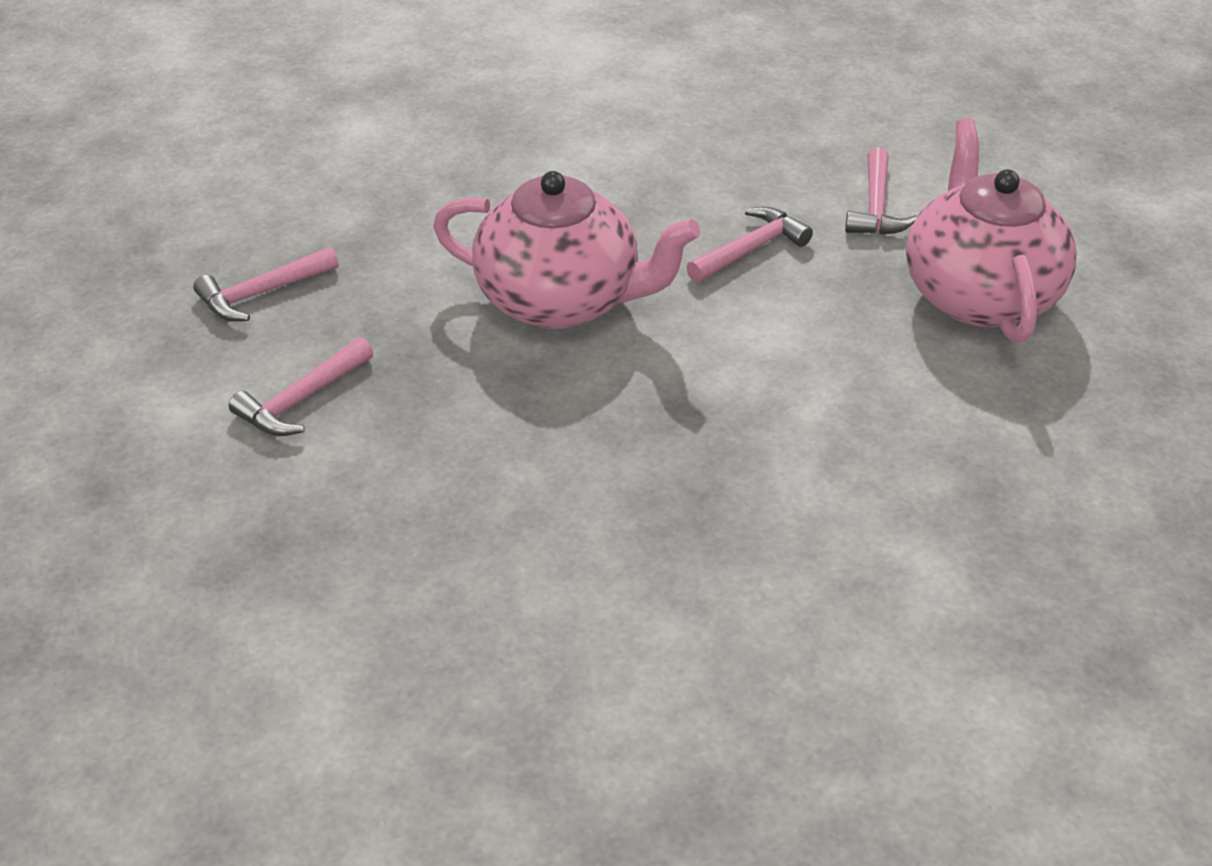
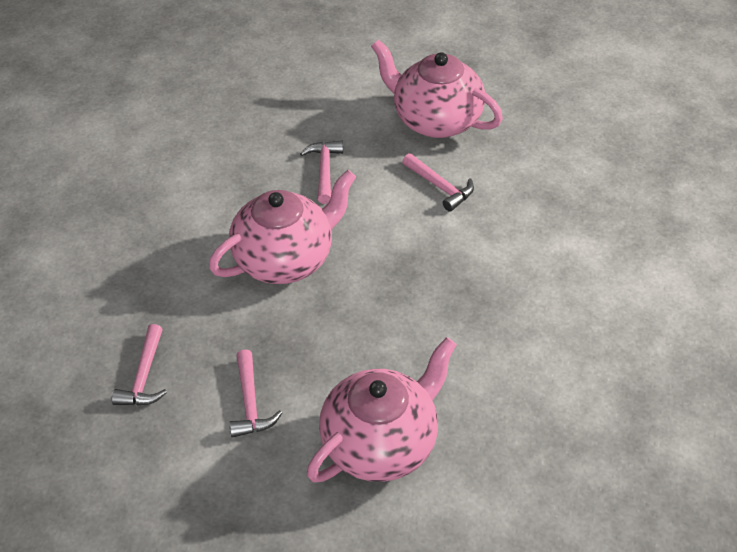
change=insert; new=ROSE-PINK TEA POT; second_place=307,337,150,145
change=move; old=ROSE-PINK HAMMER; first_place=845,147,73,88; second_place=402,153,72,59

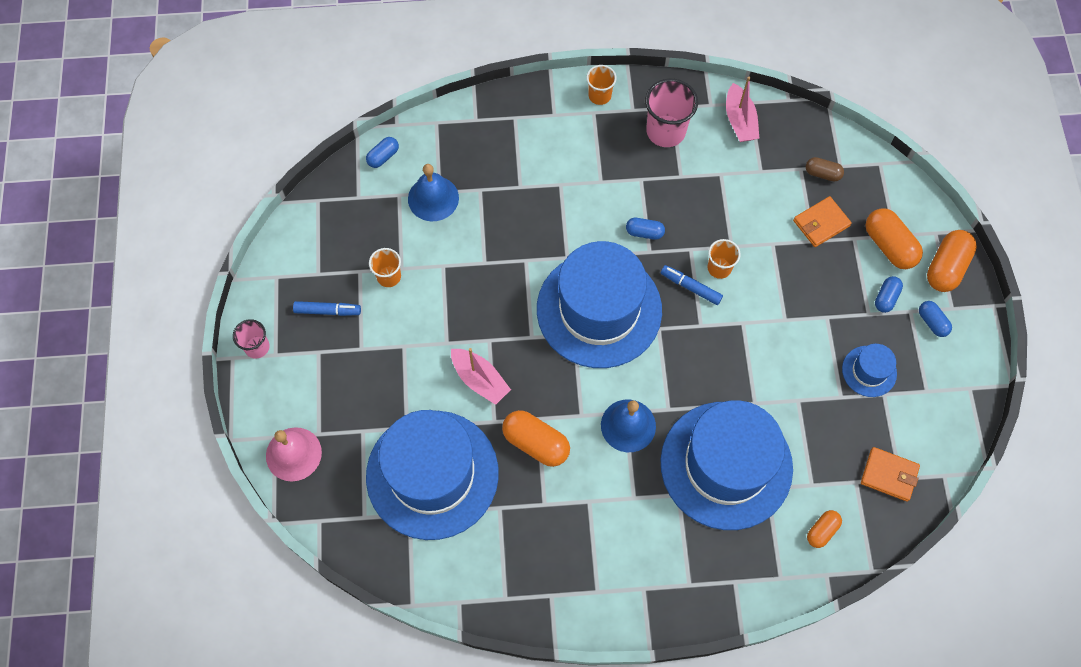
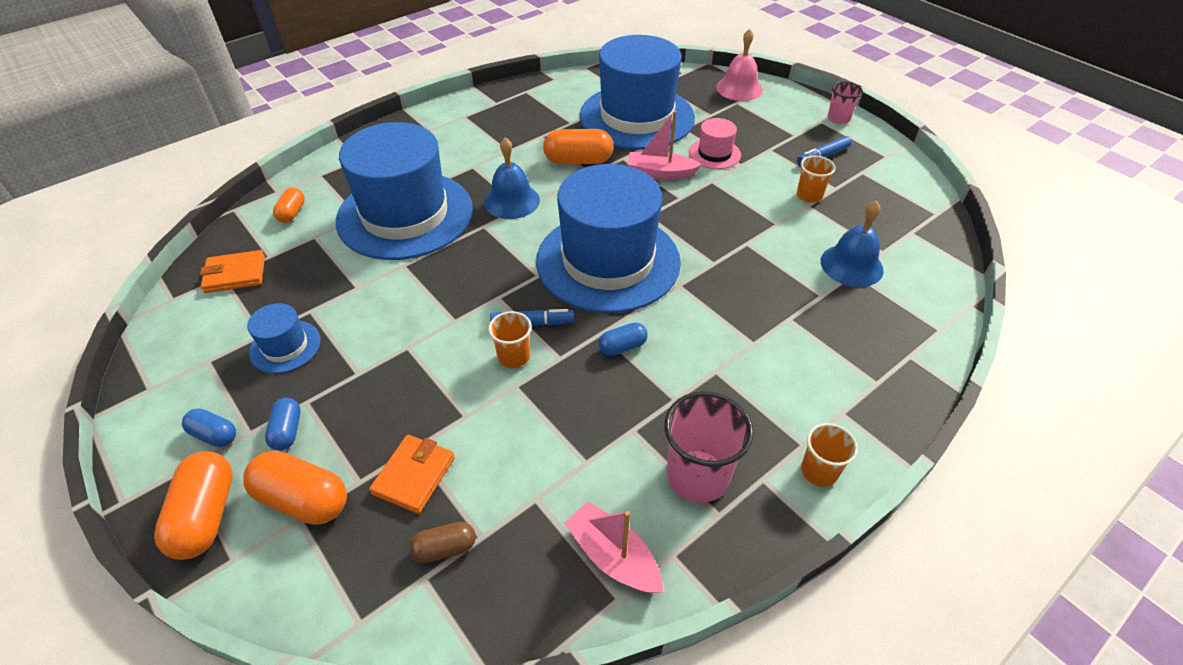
change=delete; old=COBALT PILL; first_place=366,137,33,31
change=insert; new=ROSE-PINK TOP HAT; second_place=689,118,52,51

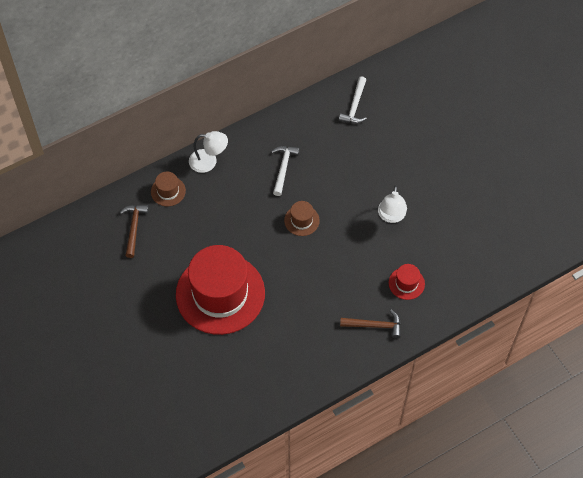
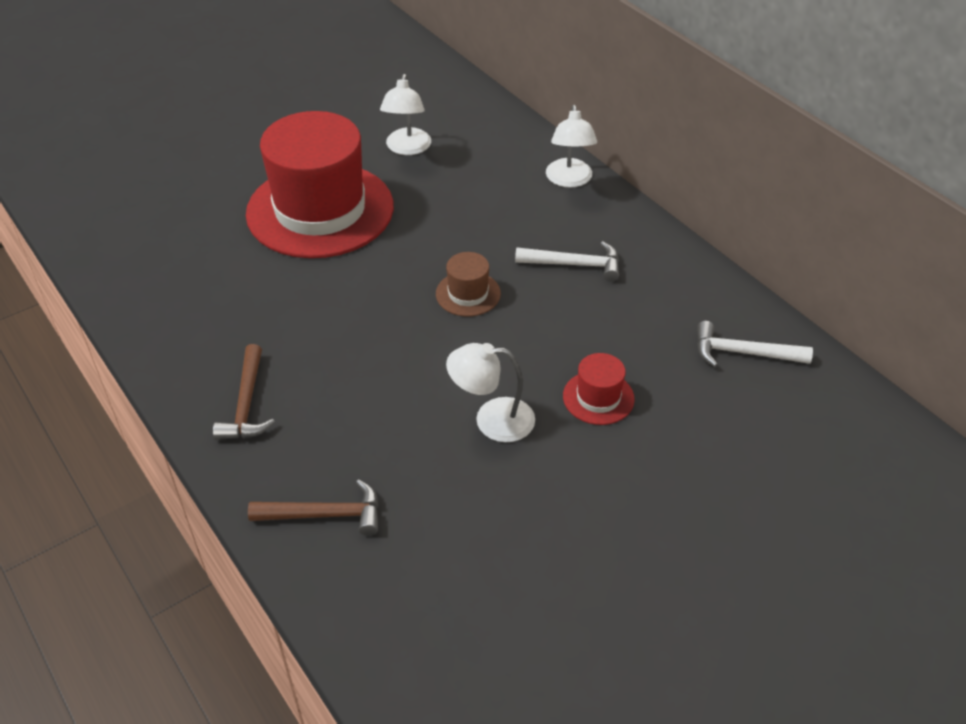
change=delete; old=BROWN TOP HAT; first_place=151,172,35,34
change=insert; new=PURE WHITE READING LAMP; second_place=380,74,51,81
change=move; old=BROWN HAMMER; first_place=120,205,29,53; second_place=248,479,131,57
change=move; old=SCARLET TOP HAT; first_place=389,264,36,36; second_place=563,353,72,72

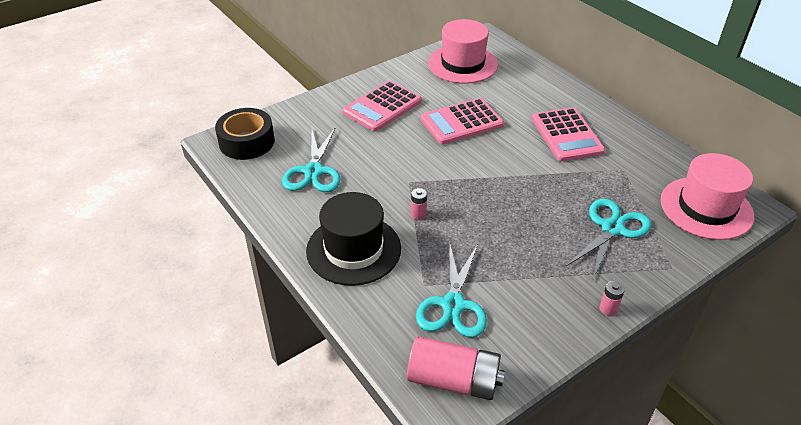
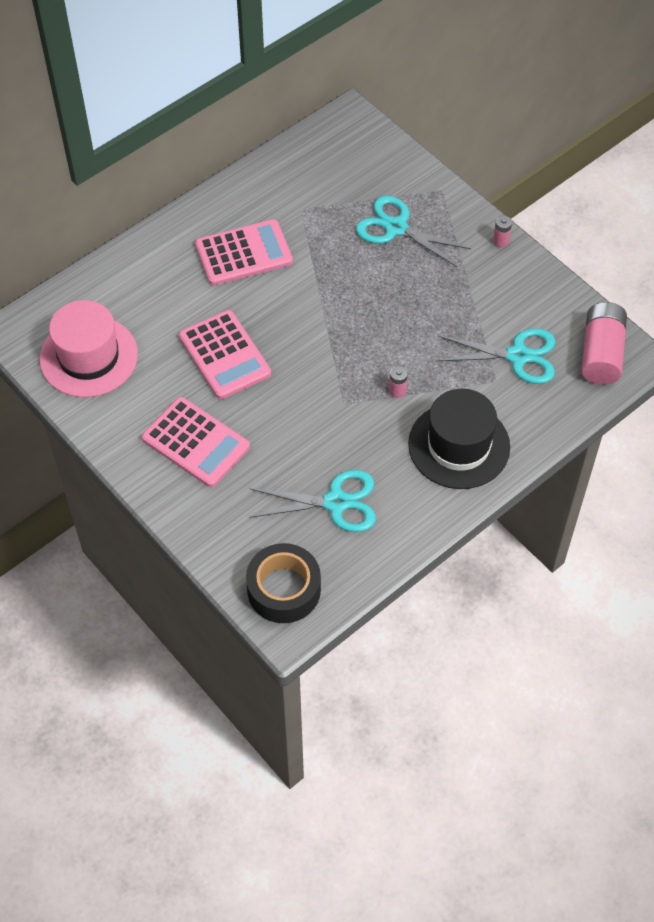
change=delete; old=ROSE-PINK TOP HAT; first_place=660,153,94,87

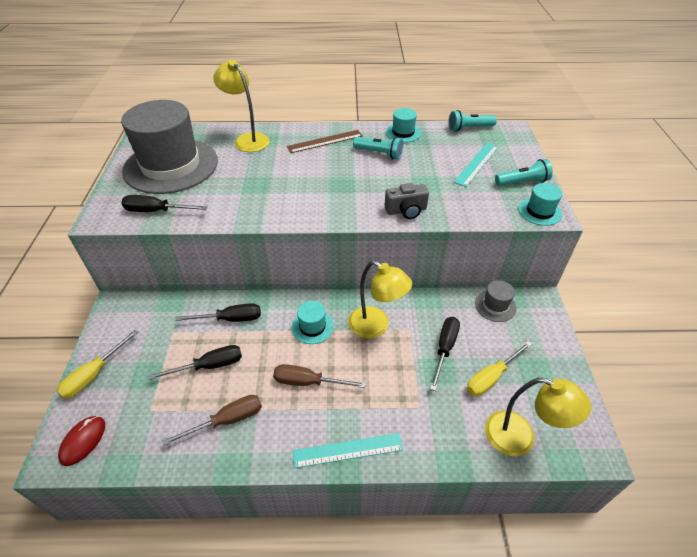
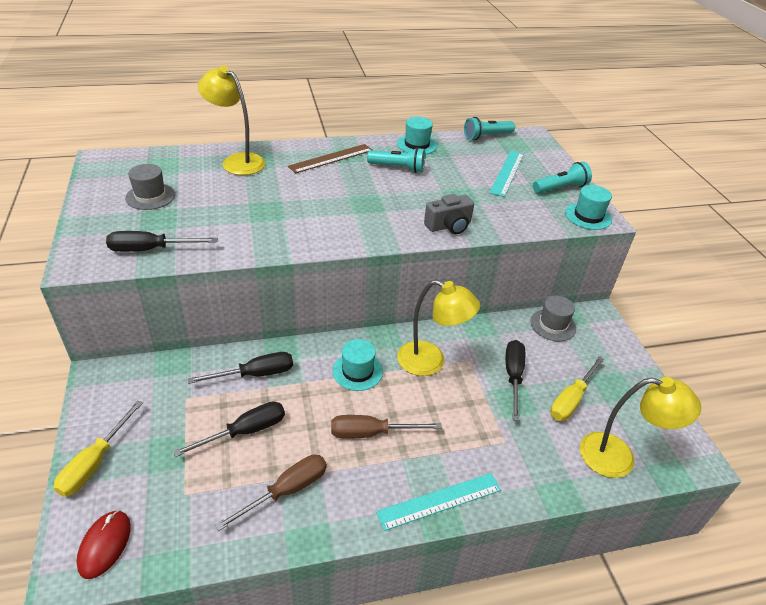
change=resize; old=ASH-GREY TOP HAT; first_place=121,100,97,94; second_place=125,164,50,46; factor=0.41

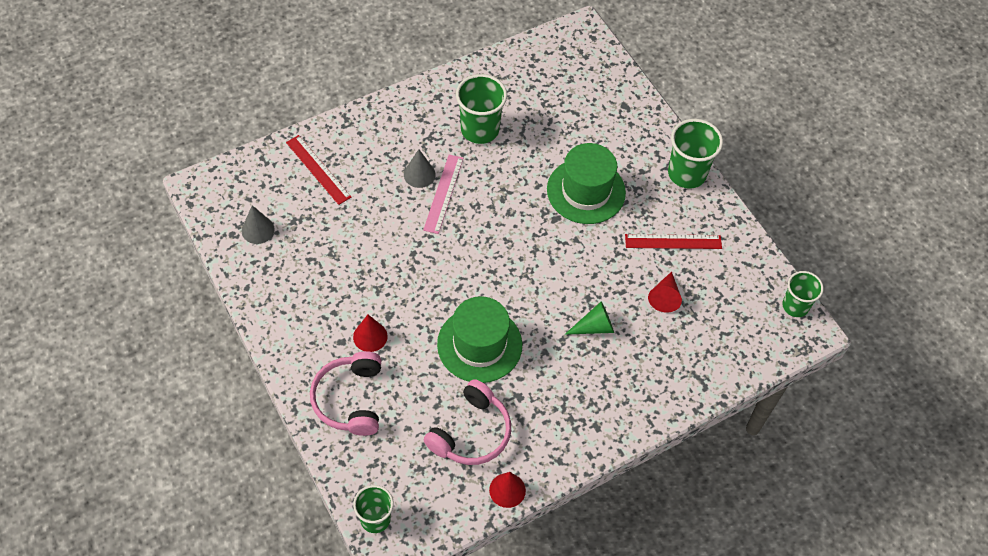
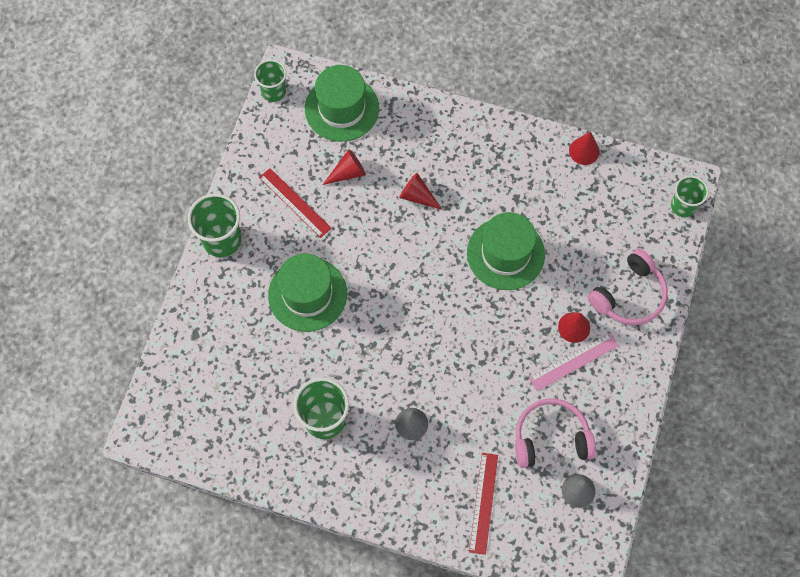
change=insert; new=GREEN TOP HAT; second_place=305,65,74,77
change=move; old=ROSE-PINK MEASURING STICK; first_place=423,154,40,80; second_place=529,333,90,58
change=move; old=ROSE-PINK OVER-EAR HEADPHONES; first_place=424,379,87,86; second_place=515,399,81,69
change=recolor; old=GREEN SOLID CONE; new=SCARLET SOLID CONE; first_place=565,301,49,34; second_place=399,173,43,37

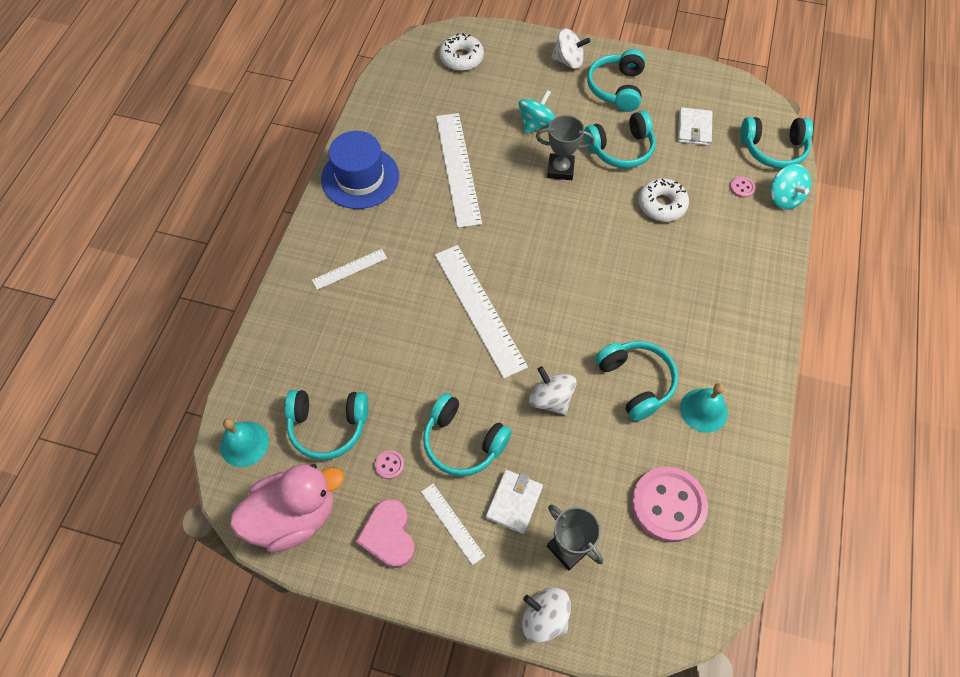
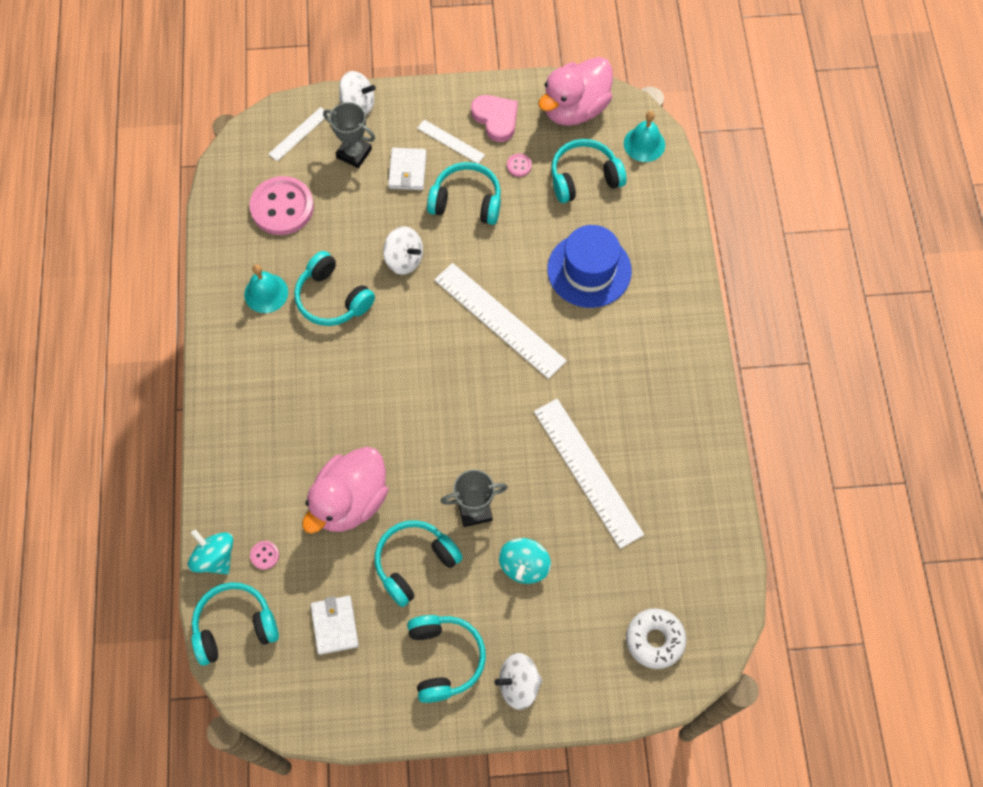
change=move; old=PURE WHITE MEASURING STICK; first_place=312,249,75,41; second_place=269,107,60,54
change=move; old=COBALT TOP HAT; first_place=321,131,78,78; second_place=547,225,85,83
change=replace; old=PURE WHITE DONUT; new=ROSE-PINK TOY DUCK; first_place=638,178,51,44; second_place=302,447,86,87

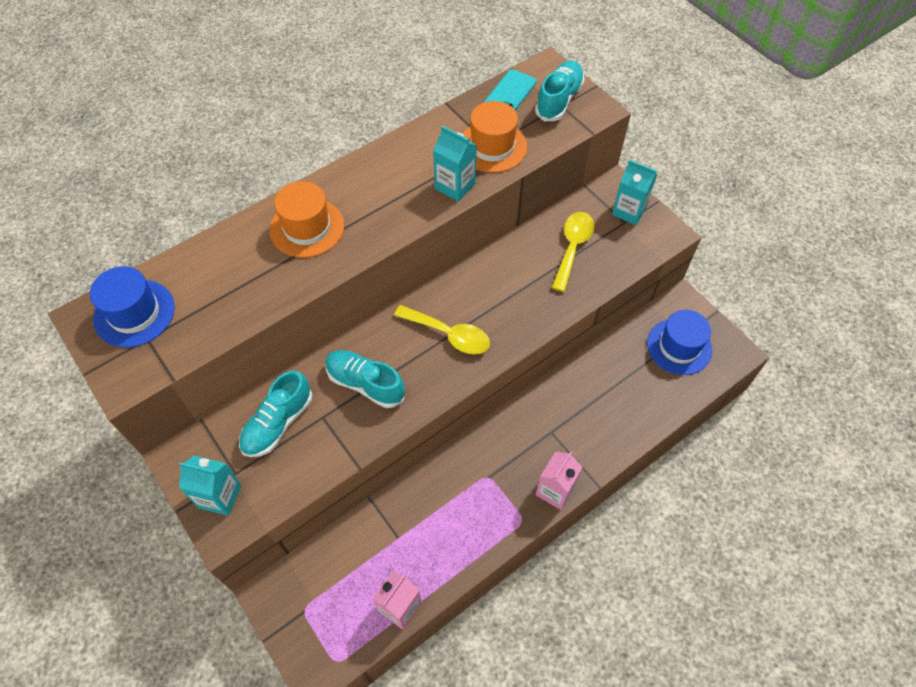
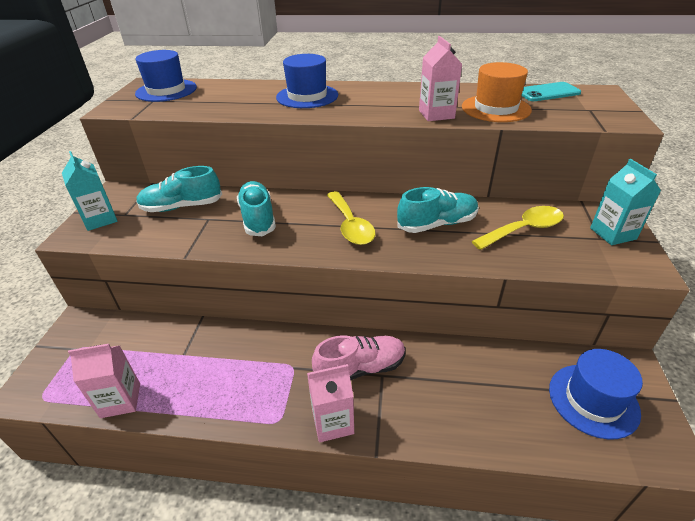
change=insert; new=ROSE-PINK LACE-UP SHOE; second_place=312,335,93,45
change=move; old=AQUA LACE-UP SHOE; first_place=535,61,50,60; second_place=397,187,82,46
change=recolor; old=ORANGE TOP HAT; new=COBALT TOP HAT; first_place=270,181,74,77; second_place=276,54,62,54
change=recolor; old=AQUA CARTON; new=ROSE-PINK CARTON; first_place=433,126,44,76; second_place=419,36,43,85

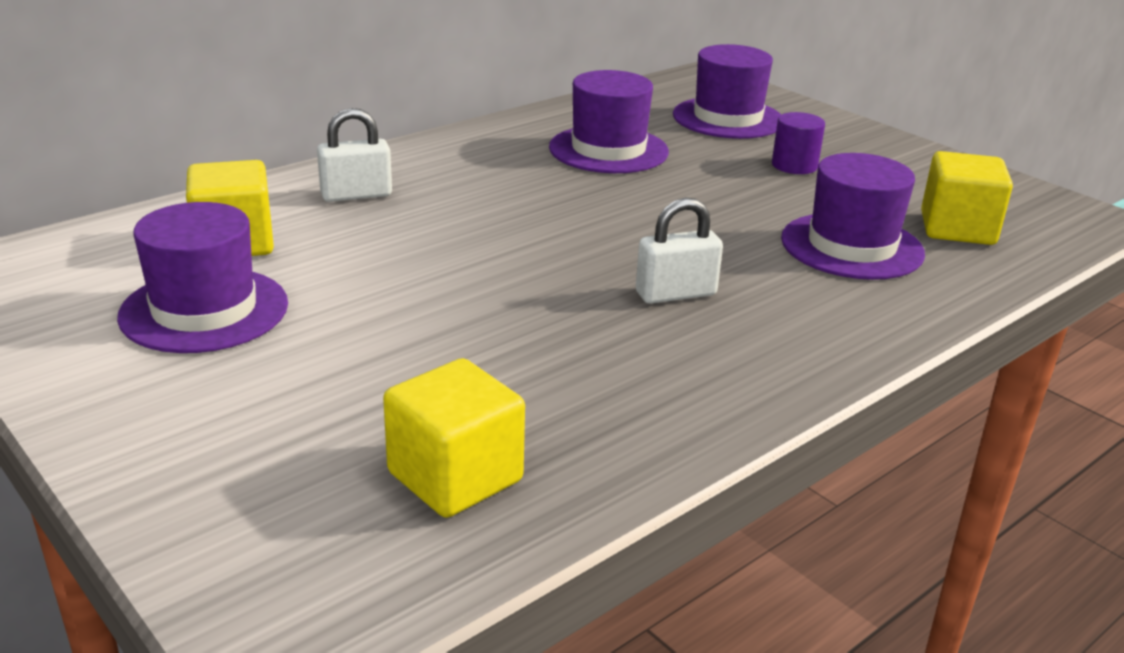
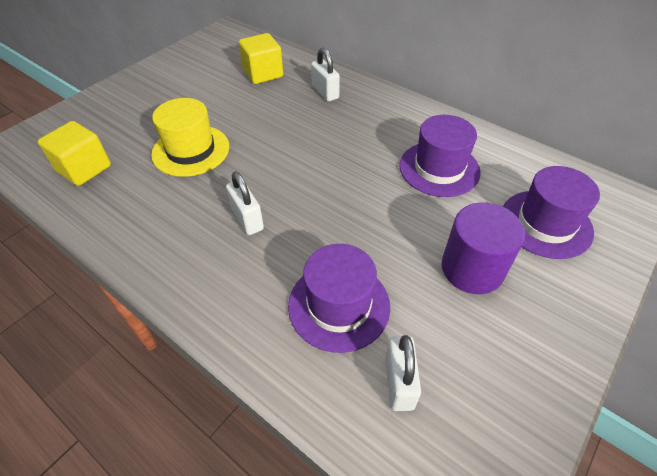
change=delete; old=VIOLET TOP HAT; first_place=117,202,171,151
change=insert; new=YELLOW TOP HAT; second_place=151,98,78,79
change=replace; old=YELLOW SOLID CUBE; new=PURE WHITE SMALL LOCK; first_place=921,151,92,94; second_place=385,335,36,76
change=resize; old=VIOLET CYLINDER; first_place=772,112,53,62; second_place=442,203,83,91; factor=1.71

